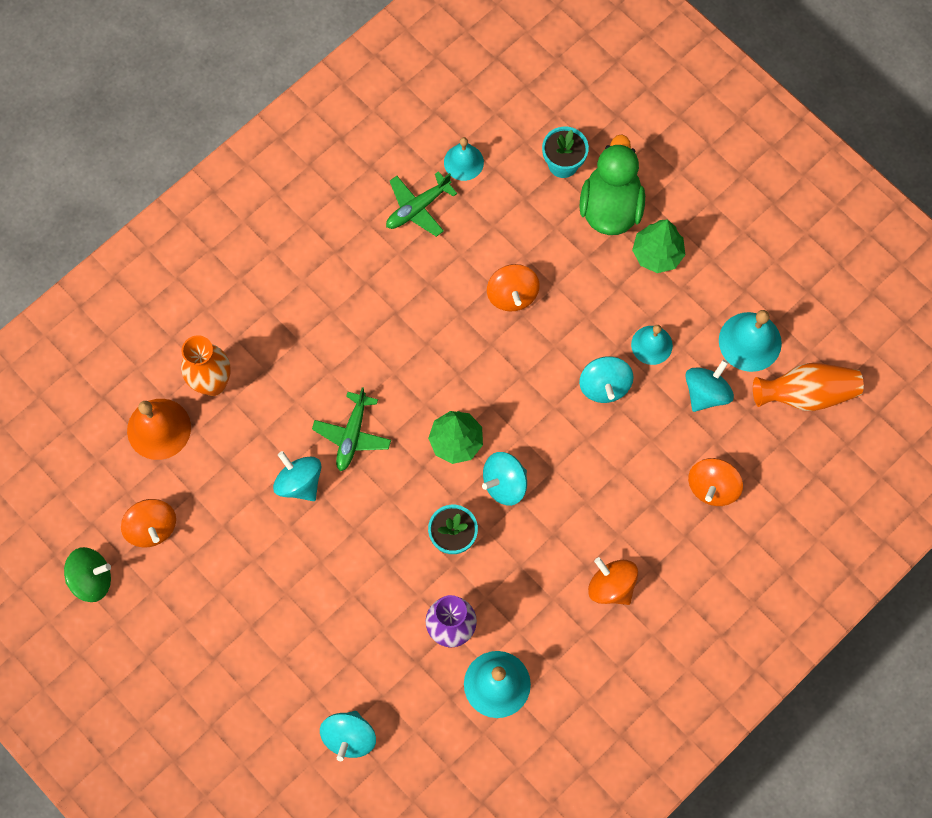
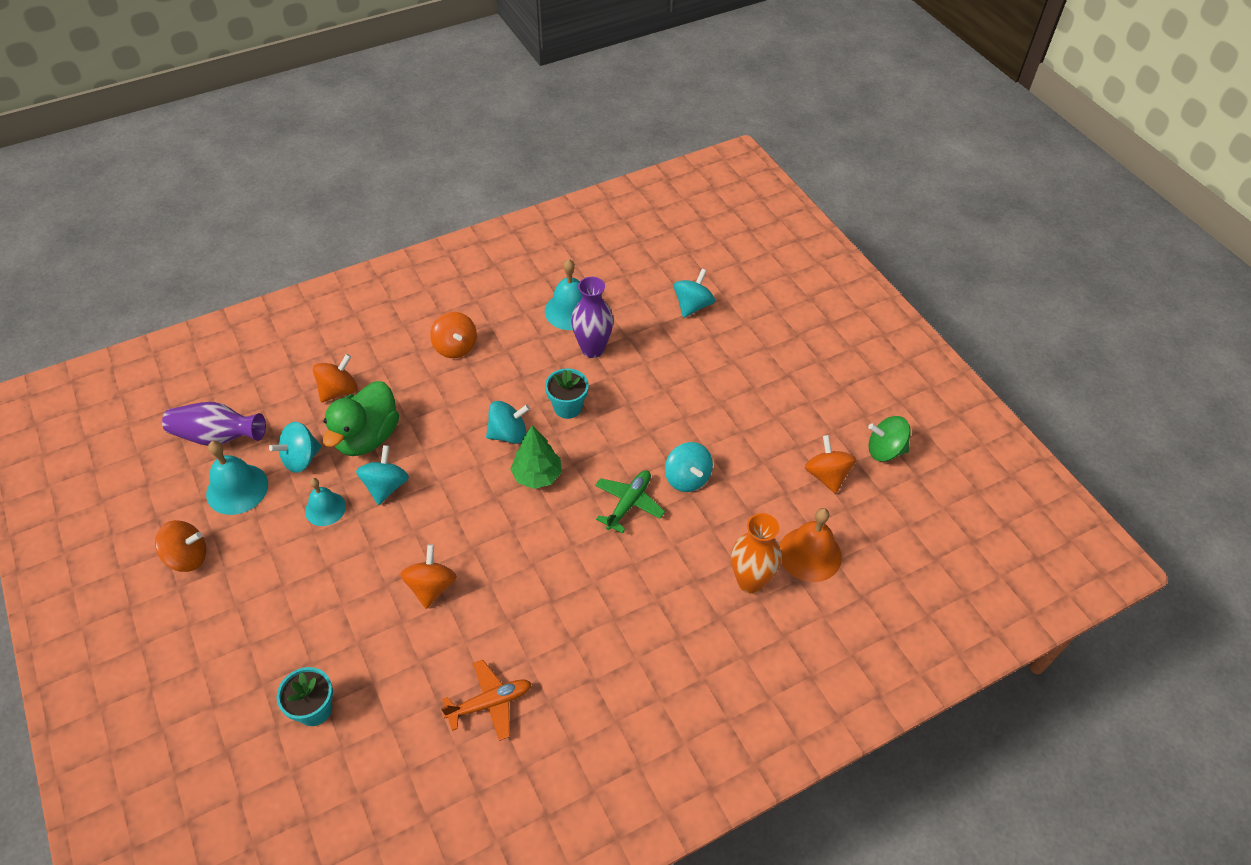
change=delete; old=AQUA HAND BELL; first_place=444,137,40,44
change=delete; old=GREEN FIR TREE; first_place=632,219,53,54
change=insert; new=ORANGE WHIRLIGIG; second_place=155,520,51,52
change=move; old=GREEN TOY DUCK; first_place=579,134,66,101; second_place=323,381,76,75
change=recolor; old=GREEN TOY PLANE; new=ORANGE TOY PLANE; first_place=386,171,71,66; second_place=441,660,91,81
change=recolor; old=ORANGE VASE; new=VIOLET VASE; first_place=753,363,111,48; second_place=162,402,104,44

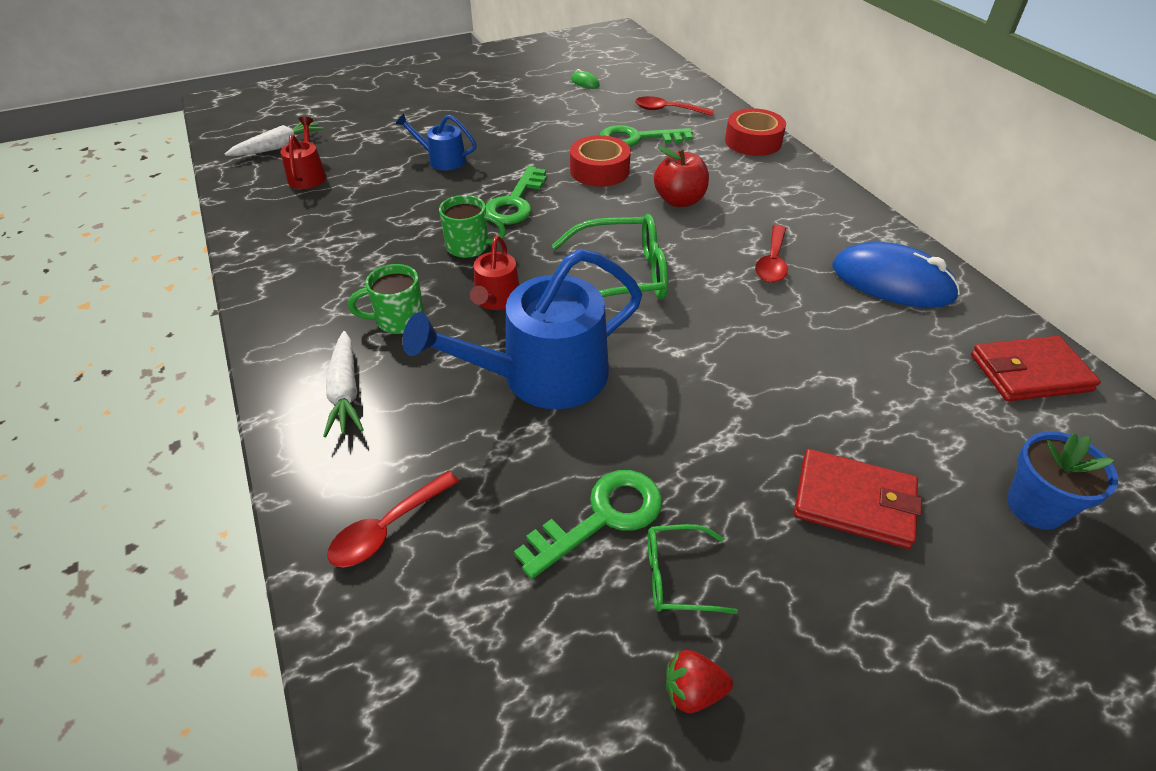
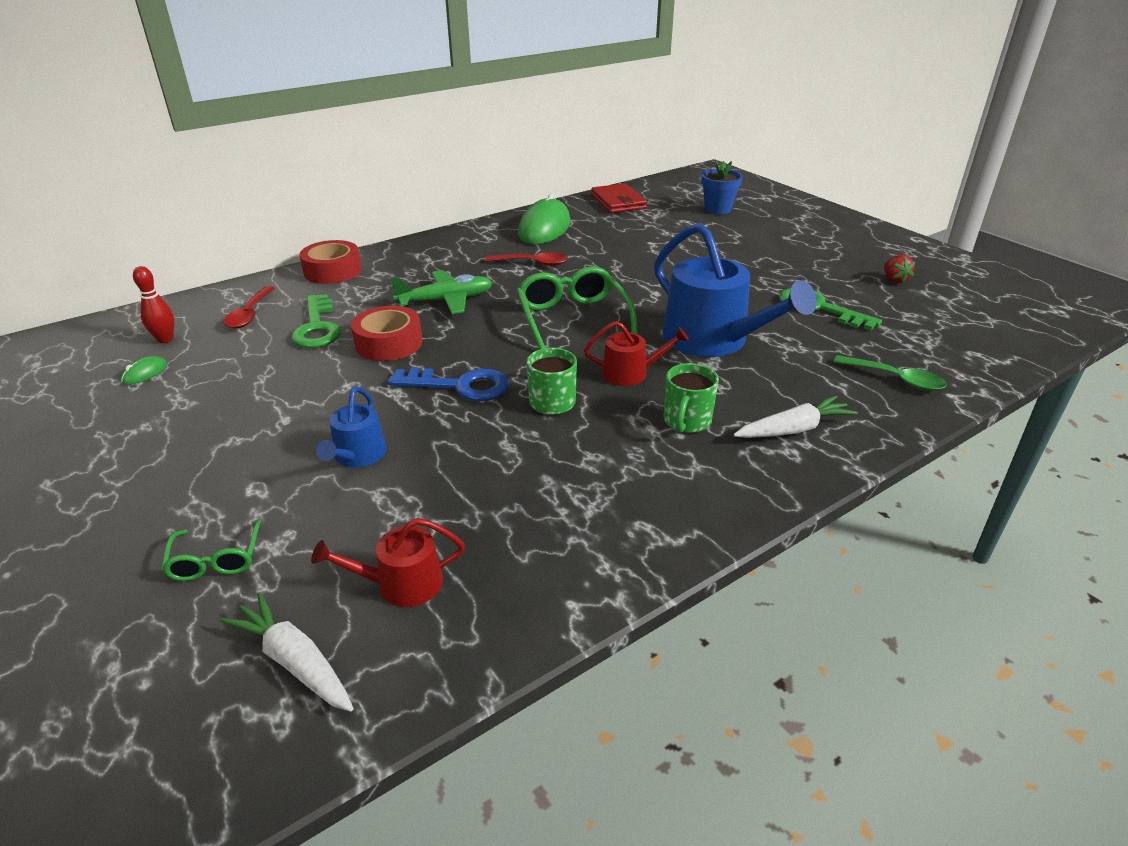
change=delete; old=SCARLET BILLFOLD; first_place=794,449,128,100
change=insert; new=SCARLET TENPIN; second_place=133,266,41,77
change=move; old=GREEN GLASSES; first_place=648,524,90,90; second_place=161,519,100,62
change=replace; old=SCARLET APPLE FRUIT; new=GREEN TOY PLANE; first_place=654,146,55,61; second_place=391,270,102,44
change=recolor; old=SCARLET TABLESPOON; new=GREEN TABLESPOON; first_place=327,471,133,96; second_place=834,355,113,36
change=recolor; old=GREEN KEY; new=COBALT KEY; first_place=485,166,61,59; second_place=388,367,121,34
change=recolor; old=COBALT MOUSE; new=GREEN MOUSE; first_place=832,242,128,66; second_place=518,193,52,51
change=rotate; old=GREEN TEA MUG; first_place=348,264,76,70; second_place=663,363,56,70; degrees=45

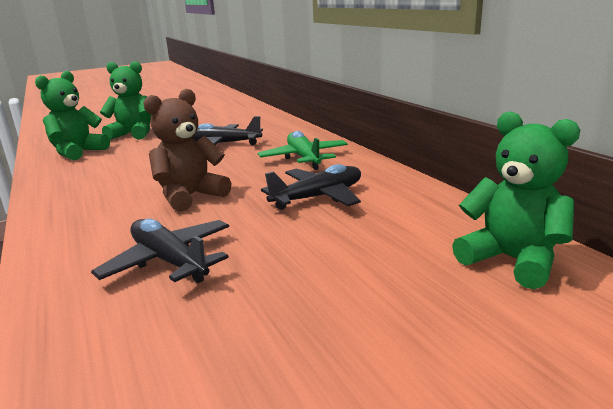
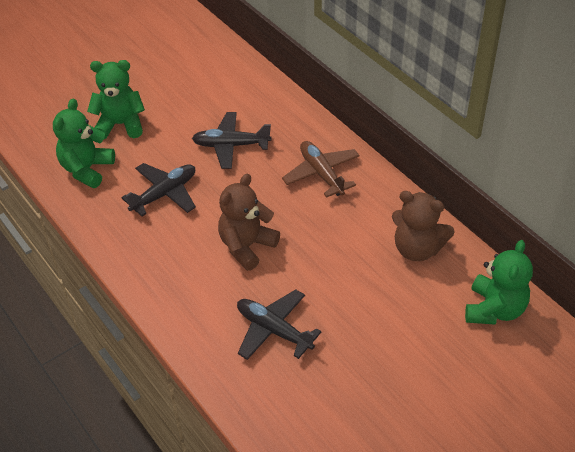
change=insert; new=BROWN TEDDY; second_place=392,191,63,70
change=move; old=BLACK TOY PLANE; first_place=261,164,100,46; second_place=121,163,75,54
change=recolor; old=GREEN TOY PLANE; new=BROWN TOY PLANE; first_place=258,131,90,39; second_place=282,141,78,57
change=rotate; old=GREEN TEDDY; first_place=452,112,128,177; second_place=465,240,68,85; degrees=75

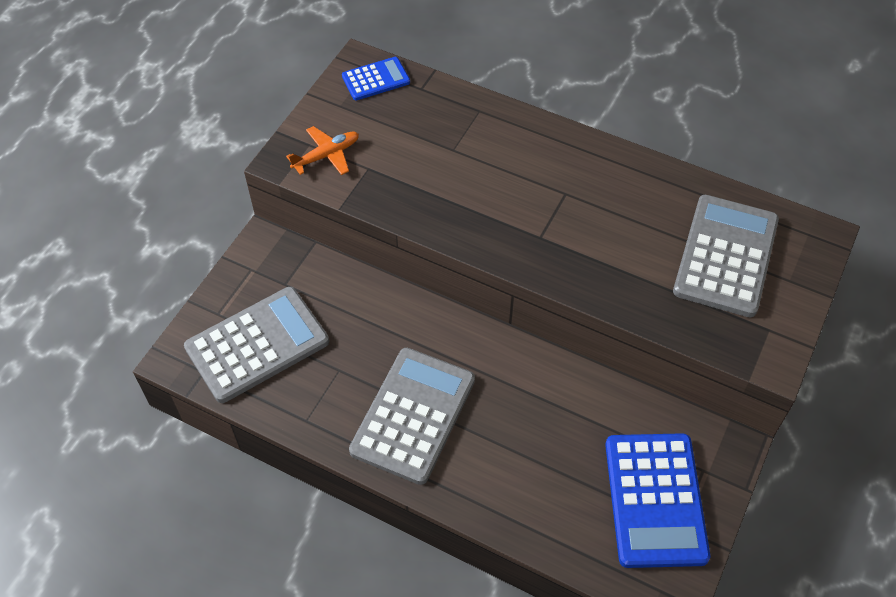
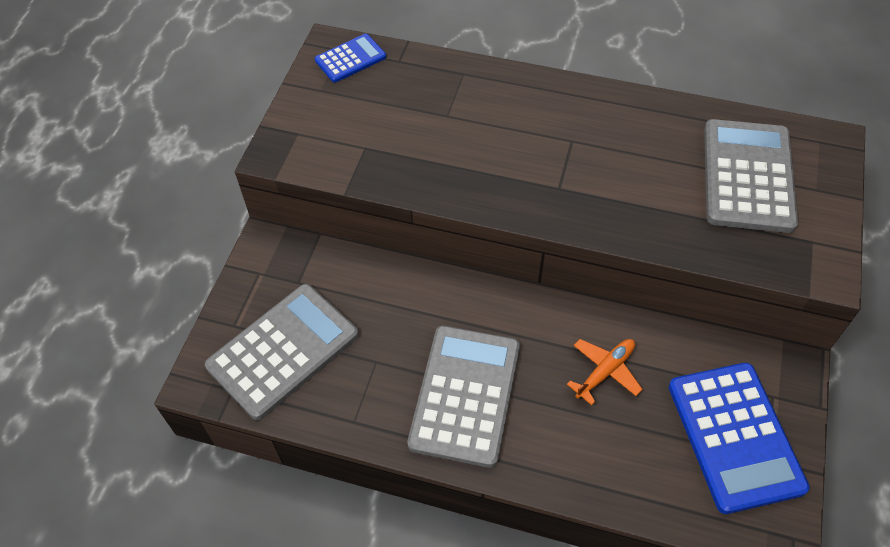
change=move; old=ORANGE TOY PLANE; first_place=286,126,73,49; second_place=567,339,75,66

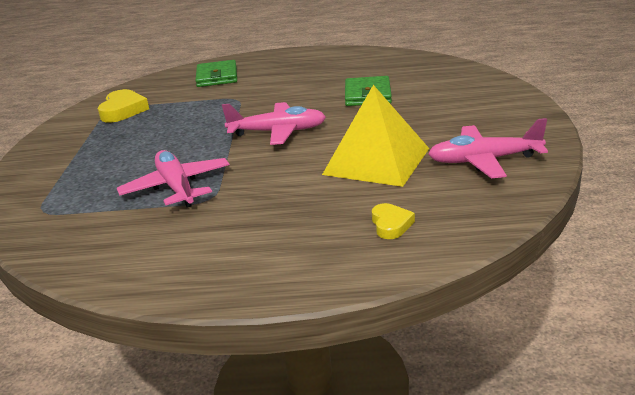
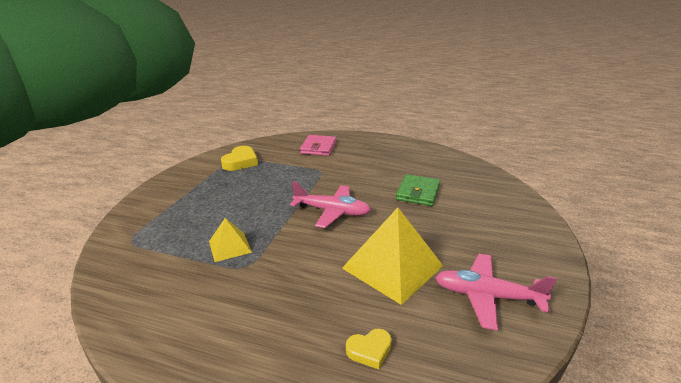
change=replace; old=ROSE-PINK TOY PLANE; new=YELLOW SOLID PYRAMID; first_place=117,150,113,58; second_place=209,218,43,44
change=recolor; old=GREEN BILLFOLD; new=ROSE-PINK BILLFOLD; first_place=195,60,42,27; second_place=300,135,36,21
change=rotate; old=YELLOW LOVE HEART; first_place=372,203,43,36; second_place=346,329,46,40; degrees=60

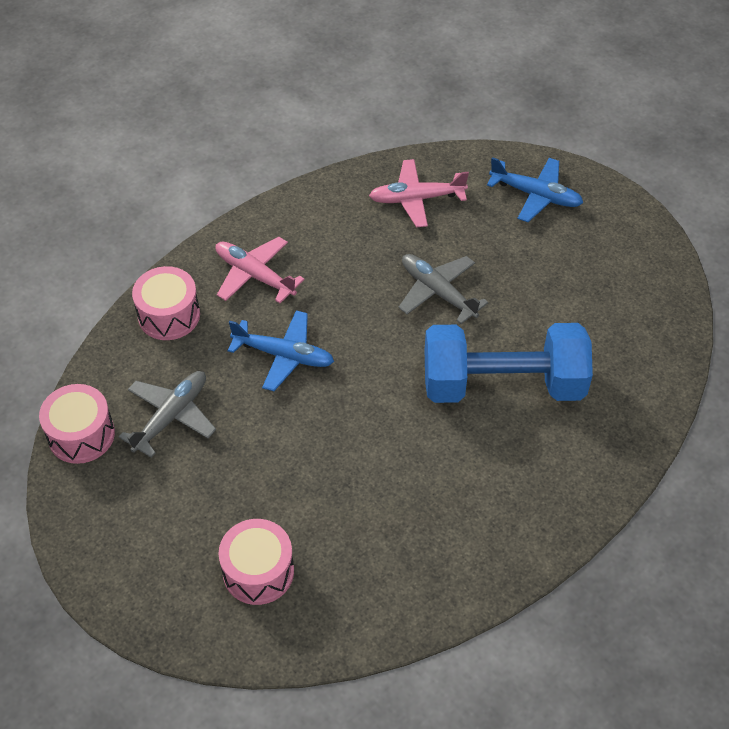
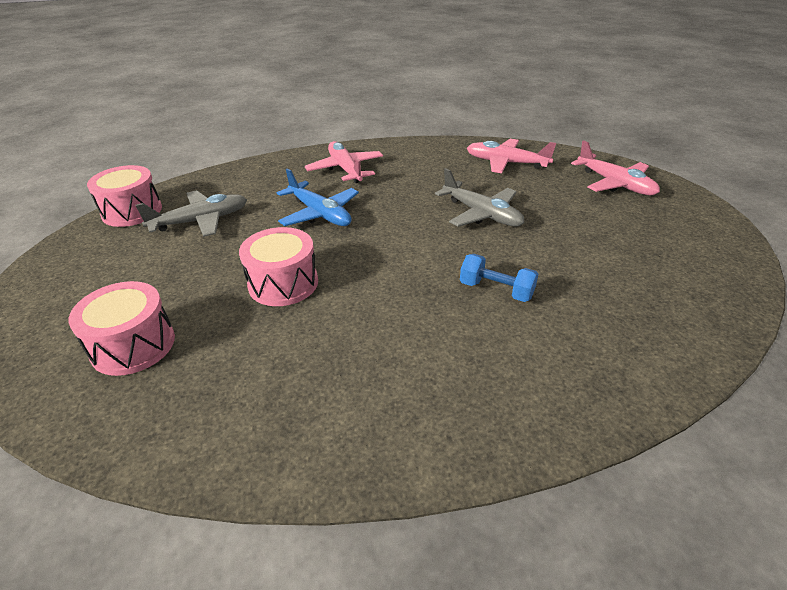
change=move; old=ROSE-PINK DRUM; first_place=132,266,68,74; second_place=239,227,79,79
change=recolor; old=COBALT TOY PLANE; new=ROSE-PINK TOY PLANE; first_place=487,157,96,65; second_place=571,140,89,55
change=rotate; old=ASH-GREY TOY PLANE; first_place=398,254,90,70; second_place=435,168,89,59; degrees=150
change=resize; old=COBALT DUMBBELL; first_place=425,323,168,80; second_place=460,254,78,48; factor=0.4

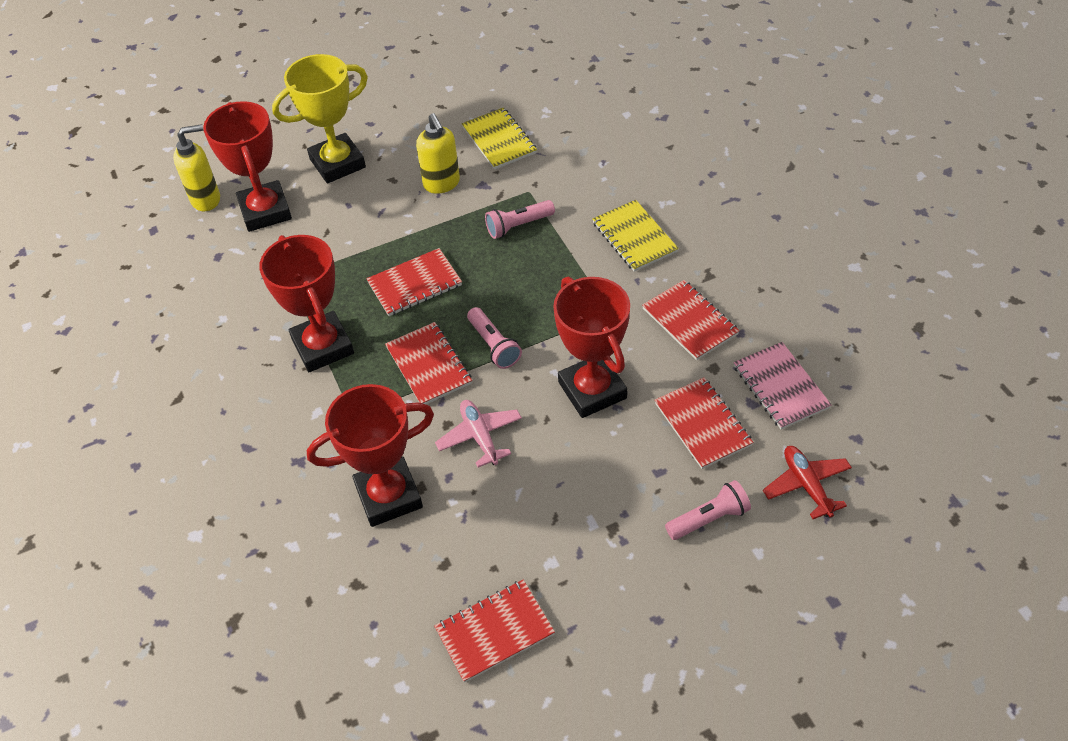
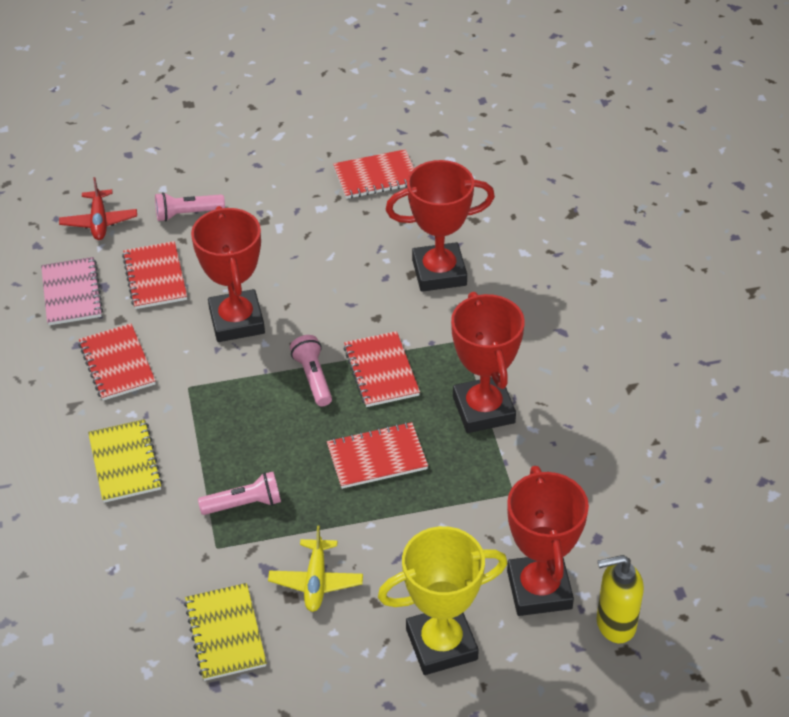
change=delete; old=ROSE-PINK TOY PLANE; first_place=435,400,87,67
change=replace; old=YELLOW SOAP DISPENSER; new=YELLOW TOY PLANE; first_place=416,113,44,81; second_place=268,525,95,87

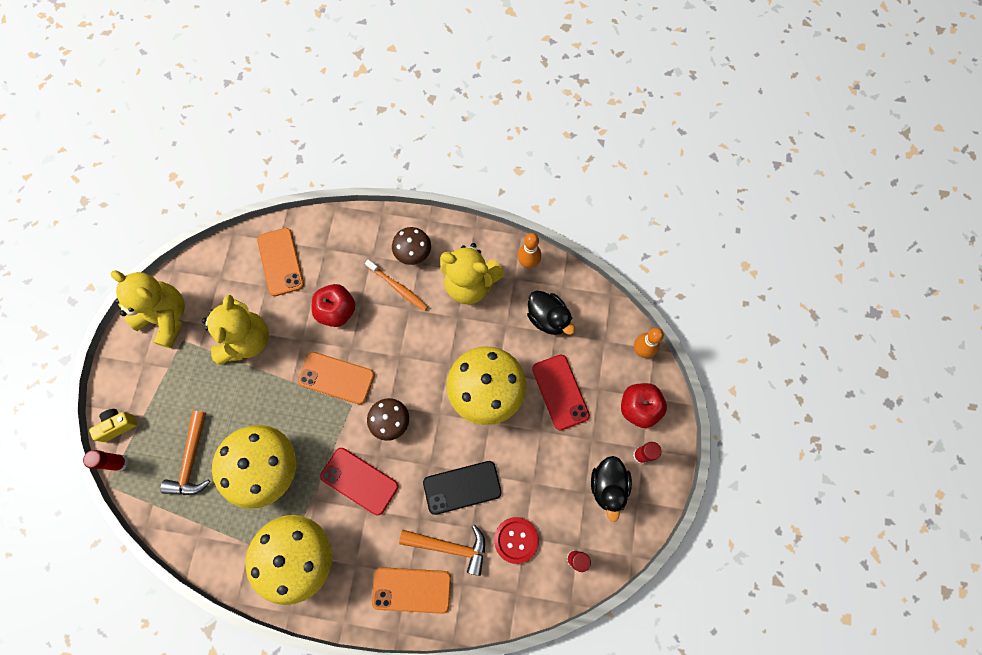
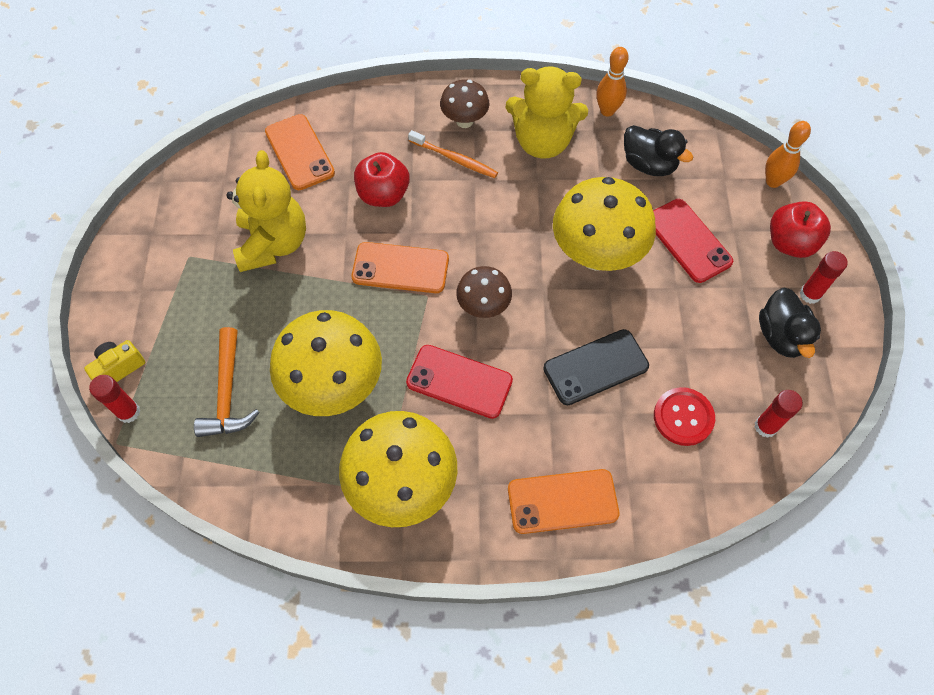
change=delete; old=YELLOW TEDDY; first_place=111,271,74,78
change=delete; old=ORANGE HAMMER; first_place=399,525,86,51

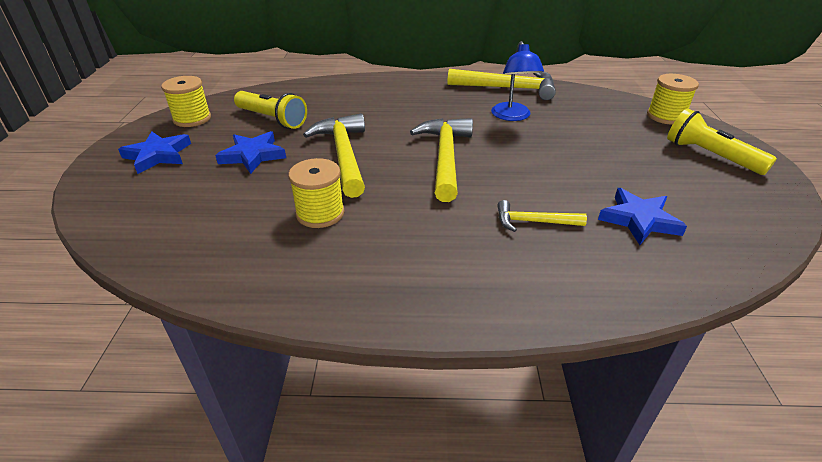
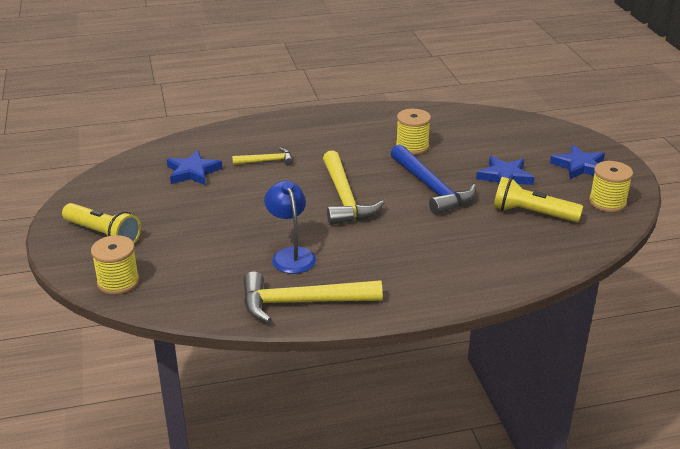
change=recolor; old=YELLOW HAMMER; new=COBALT HAMMER; first_place=303,113,62,85; second_place=391,144,85,71

